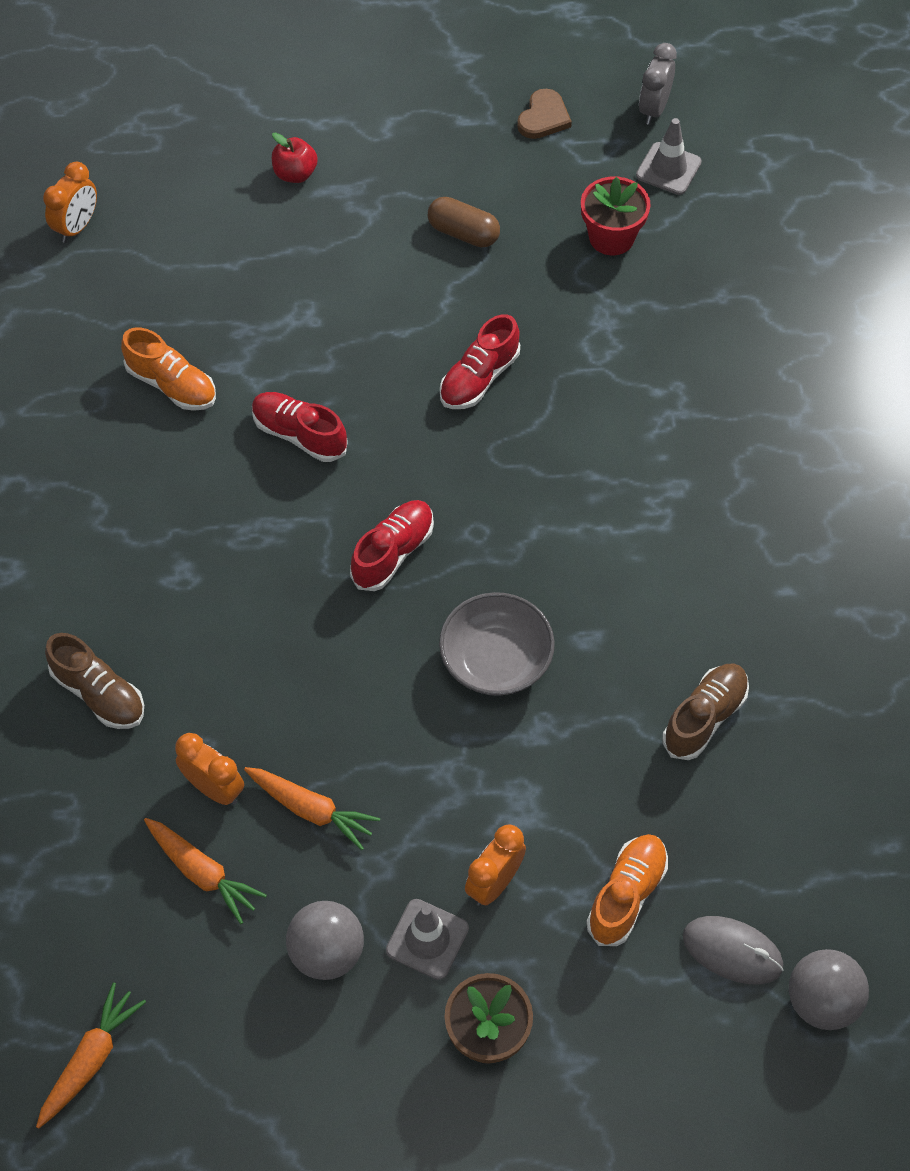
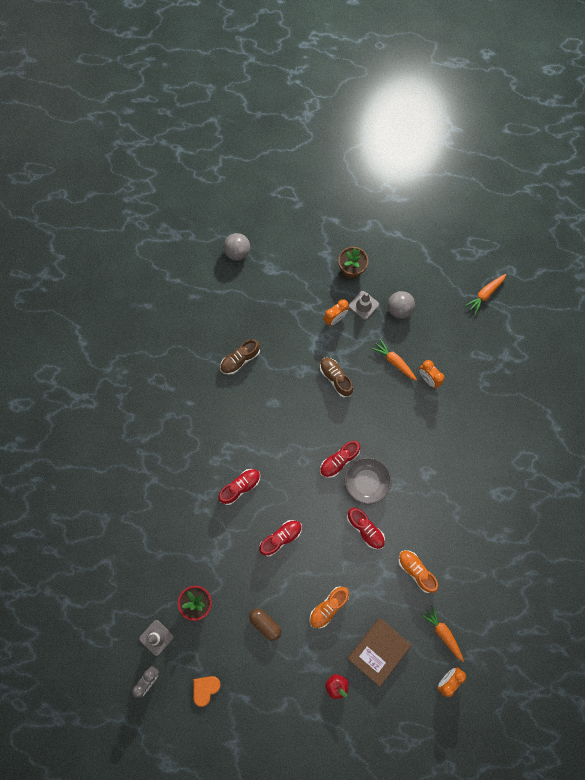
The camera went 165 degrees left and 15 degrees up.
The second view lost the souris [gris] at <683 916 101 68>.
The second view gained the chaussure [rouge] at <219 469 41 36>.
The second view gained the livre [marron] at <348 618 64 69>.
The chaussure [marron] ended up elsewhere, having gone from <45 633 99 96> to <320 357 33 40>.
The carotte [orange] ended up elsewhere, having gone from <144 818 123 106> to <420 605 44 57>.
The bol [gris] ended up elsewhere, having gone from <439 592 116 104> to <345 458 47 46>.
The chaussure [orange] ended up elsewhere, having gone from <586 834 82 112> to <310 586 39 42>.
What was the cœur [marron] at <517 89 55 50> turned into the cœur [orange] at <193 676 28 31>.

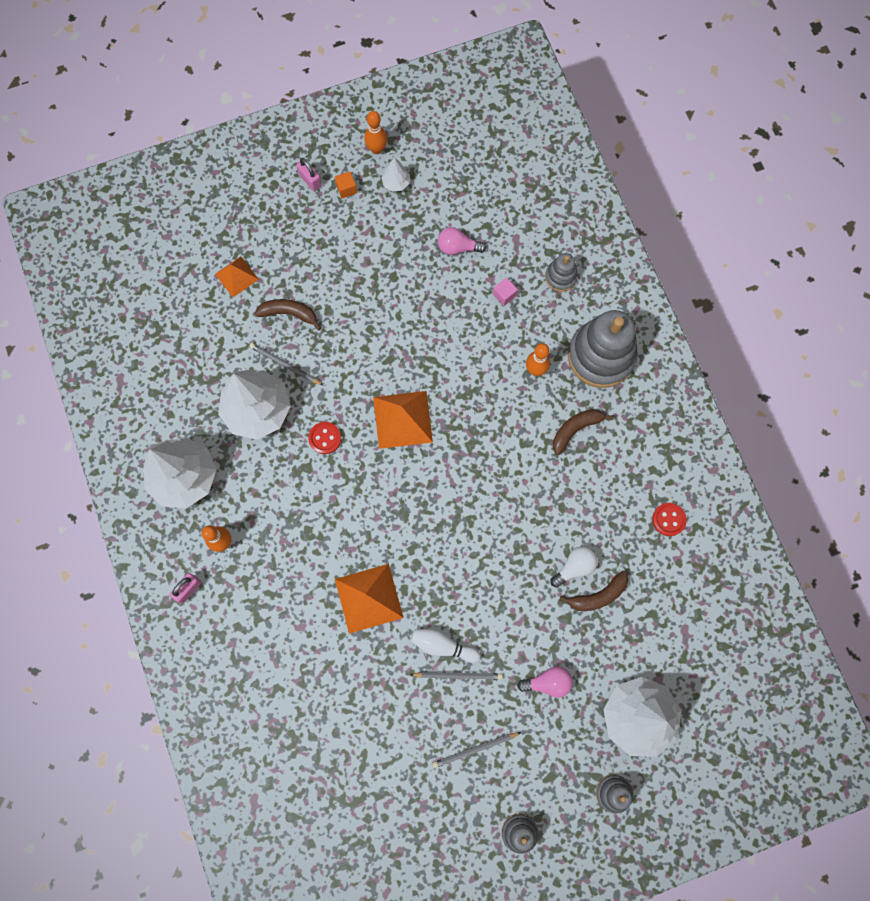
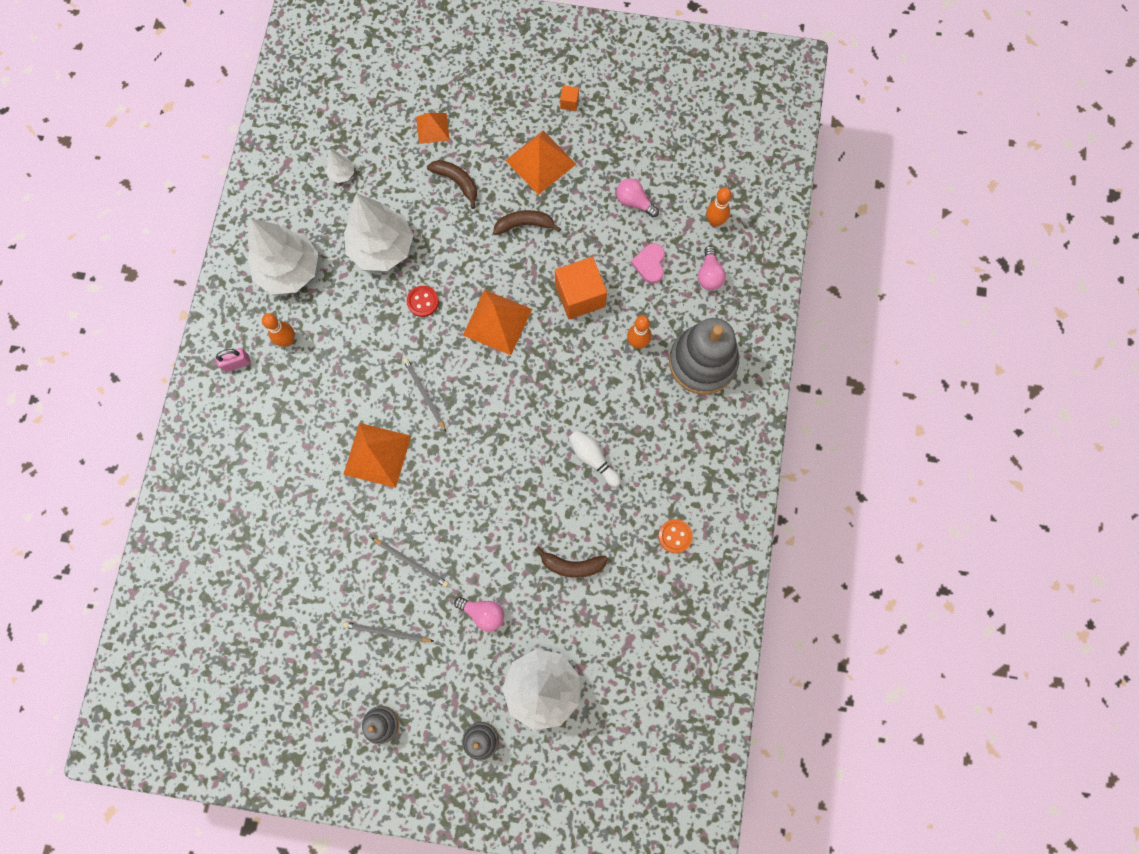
The camera went 30 degrees right and 0 degrees up.
The second view lost the cadenas [rose] at <296 158 26 33>.
The second view lost the ampoule [blanc] at <550 546 48 42>.
The second view gained the pyramide [orange] at <505 131 71 64>.
The second view gained the cube [orange] at <555 257 52 62>.
The crayon [gris] ended up elsewhere, having gone from <249 343 75 43> to <403 358 43 74>.
The quille [orange] ended up elsewhere, having gone from <364 111 23 43> to <706 188 25 39>.
The arbre [blanc] ended up elsewhere, having gone from <381 158 29 34> to <325 149 29 34>.
The quille [blanc] ended up elsewhere, having gone from <411 629 70 34> to <569 430 52 57>.
The banane [marron] ended up elsewhere, having gone from <553 409 61 46> to <493 210 68 25>.
Where the cube [rose] stood at <493 278 25 28>, the cœur [rose] came to stand at <631 243 34 41>.
Where the jouet à empiler [gris] stood at <545 253 33 39>, the ampoule [rose] came to stand at <698 246 28 44>.
What was the bouton [rouge] at <652 503 35 33> turned into the bouton [orange] at <658 519 35 34>.

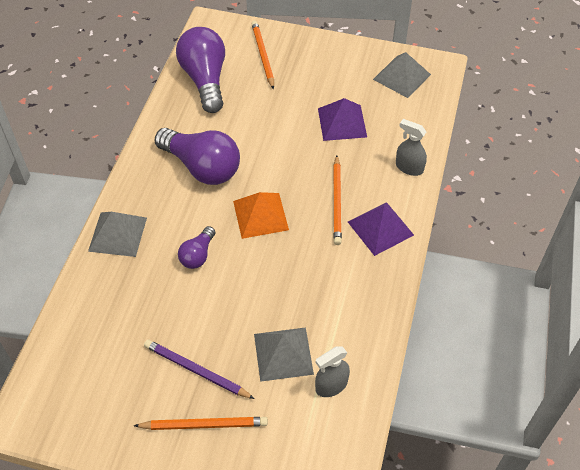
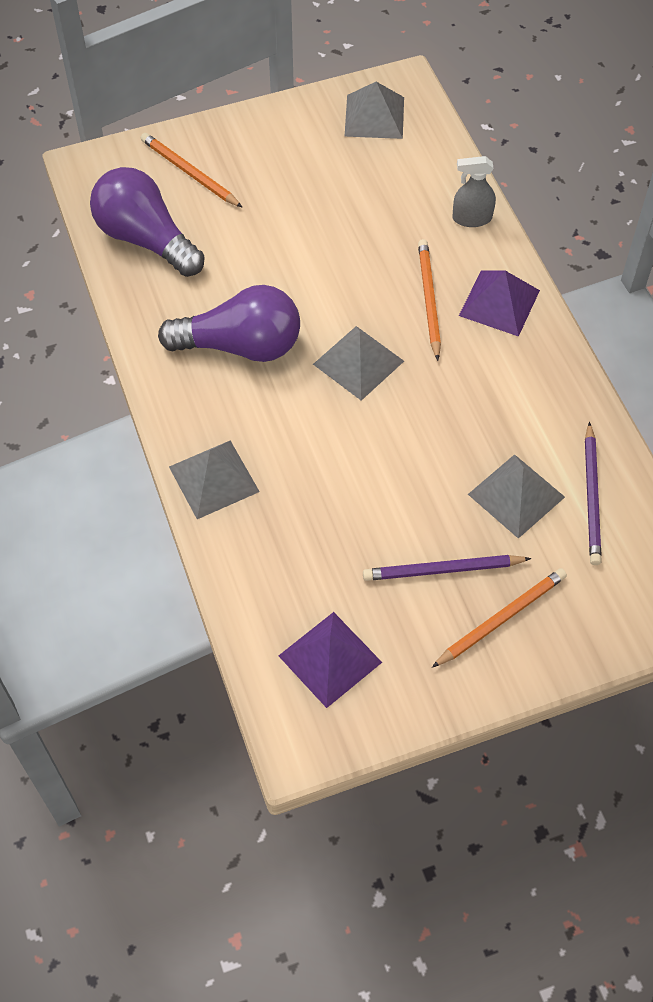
The camera went 35 degrees left and 5 degrees up.
The second view lost the ampoule [violet] at <178 226 38 43>.
The pyramide [violet] ended up elsewhere, having gone from <318 98 49 43> to <279 612 103 96>.
Where the vaporisateur [gris] stood at <315 346 35 51>, the crayon [violet] came to stand at <585 422 17 143>.
What was the pyramide [orange] at <233 192 56 47> turned into the pyramide [gris] at <313 326 91 75>.
The crayon [orange] at <333 155 9 90> ended up facing another way, 150 degrees counterclockwise from before.

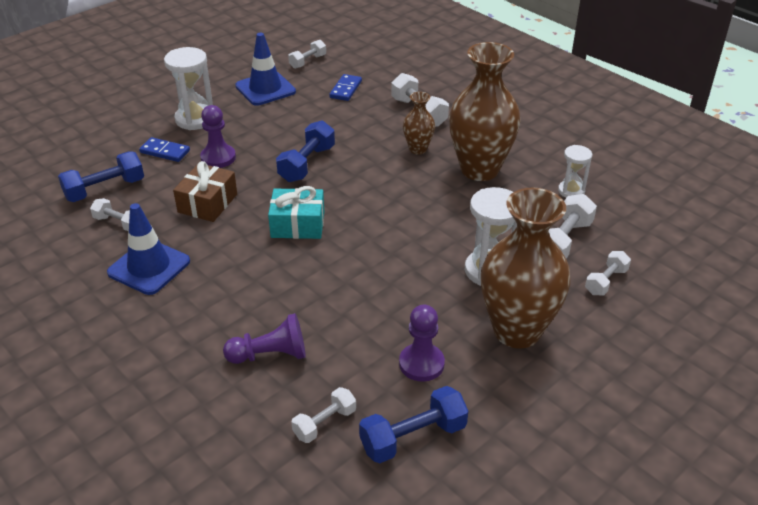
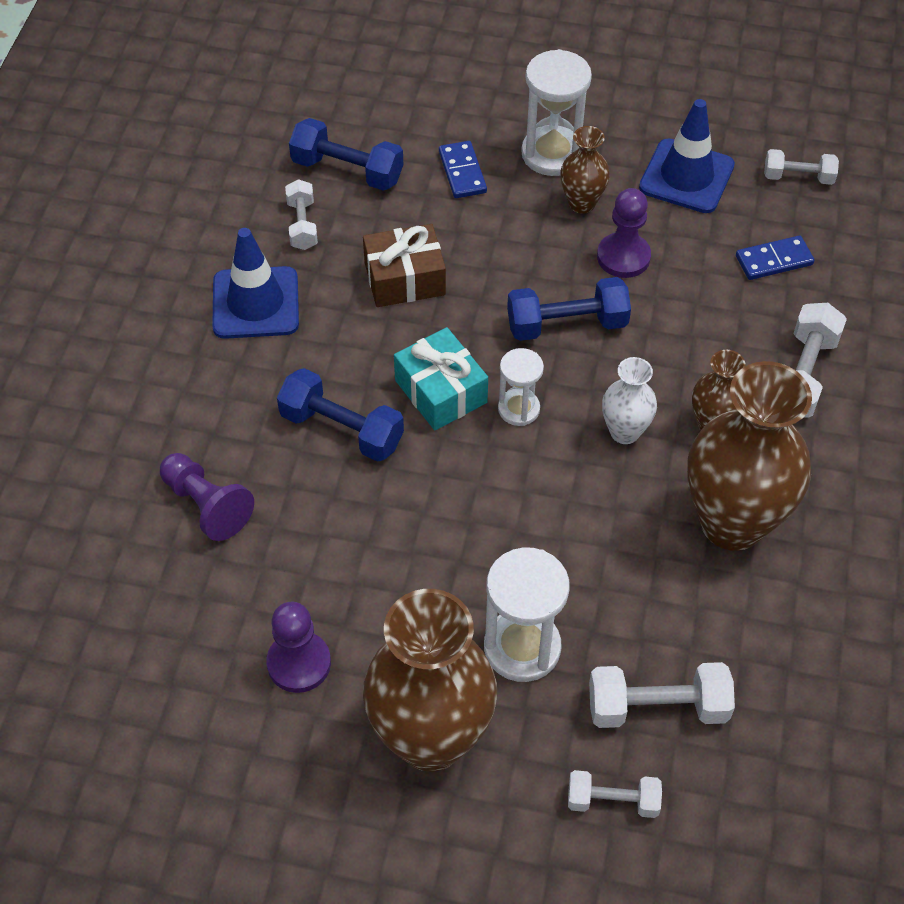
The camera went 55 degrees right and 15 degrees up.
The second view lost the haltère [blanc] at <291 387 65 56>.
The second view gained the vase [marron] at <560 126 50 88>.
The second view gained the vase [blanc] at <602 357 55 87>.
The pion [violet] ended up elsewhere, having gone from <200 105 36 63> to <597 188 54 90>.
The haltère [bleu] ended up elsewhere, having gone from <359 386 109 77> to <277 368 127 94>.
The sablier [blanc] ended up elsewhere, having gone from <558 145 34 53> to <498 348 46 78>.

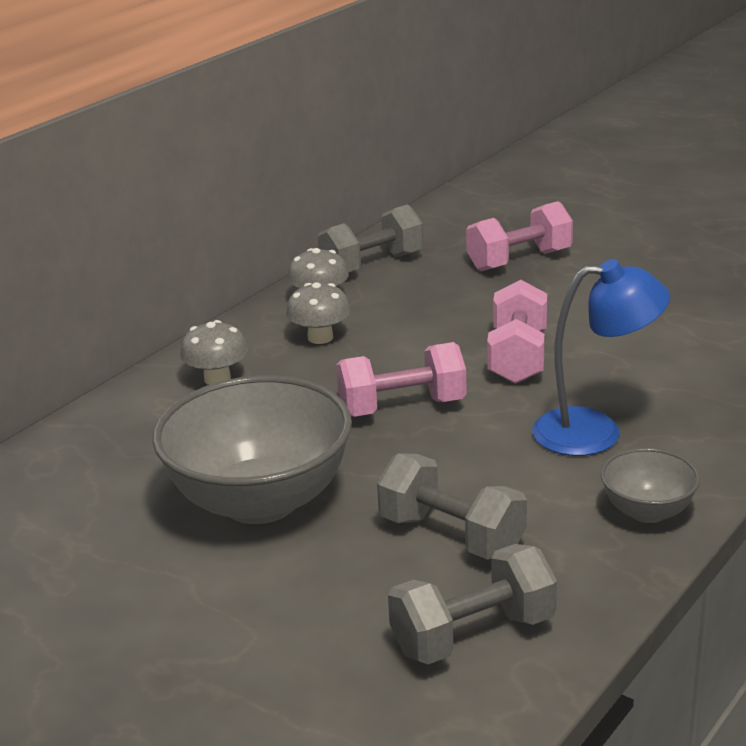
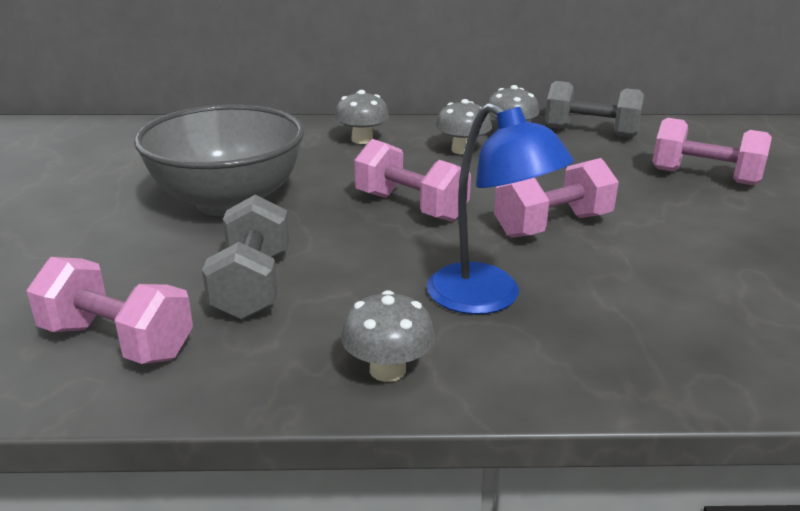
The camera went 50 degrees right and 0 degrees up.
Where the bol [gris] stood at <601 448 99 75>, the champignon [gris] came to stand at <341 290 94 92>.
What was the haltère [gris] at <388 544 169 120> turned into the haltère [rose] at <27 257 166 107>.

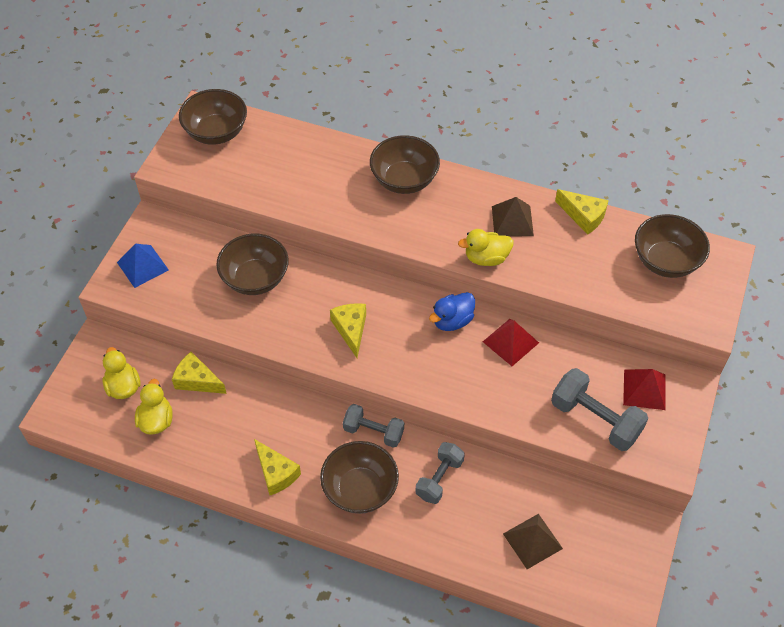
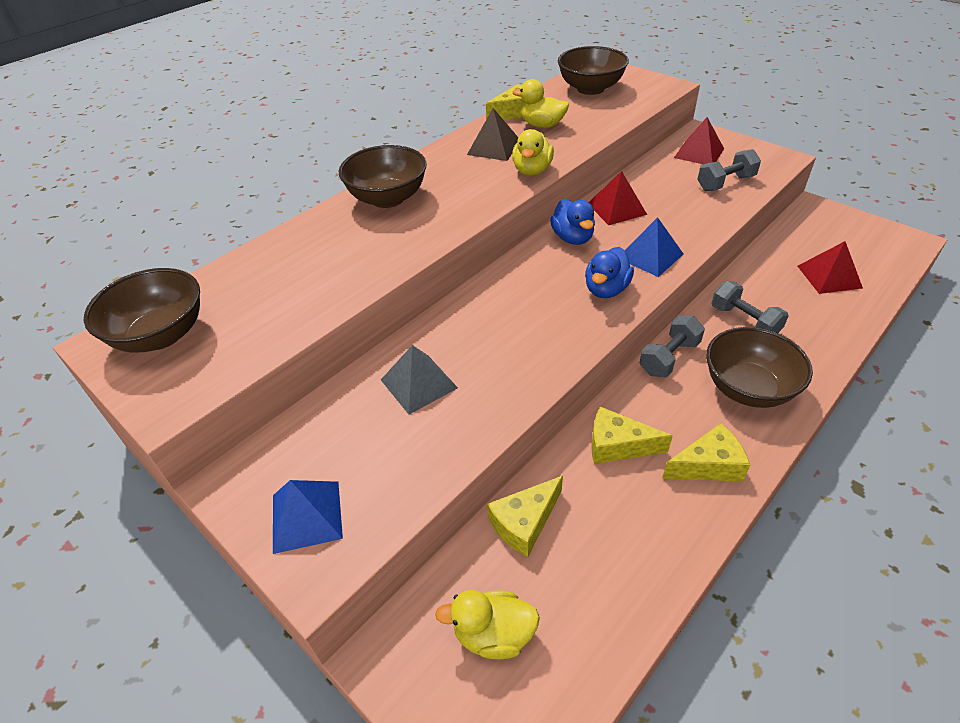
The camera went 65 degrees left and 10 degrees down.
The second view gained the canard [bleu] at <585 247 49 51>.
The second view gained the pyramide [bleu] at <625 217 58 60>.
The canard [jaune] ended up elsewhere, having gone from <135 379 38 56> to <513 79 56 49>.
The fromage [jaune] ended up elsewhere, having gone from <330 303 36 55> to <591 407 82 57>.
Where the bol [marron] stood at <216 234 73 61>, the pyramide [gris] came to stand at <381 345 77 70>.
What was the pyramide [marron] at <503 514 60 55> turned into the pyramide [rouge] at <797 241 66 53>.
The size of the haltère [gris] at <551 368 97 83> changed by a factor of 0.67.

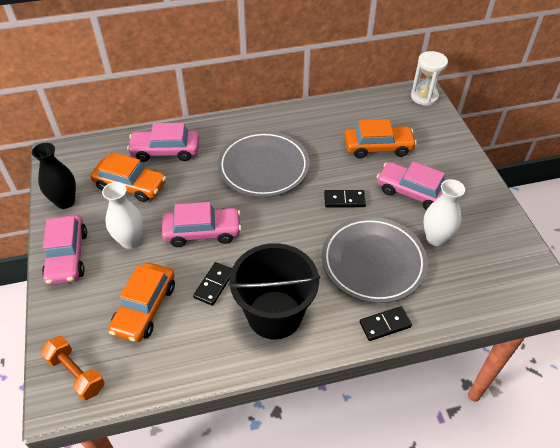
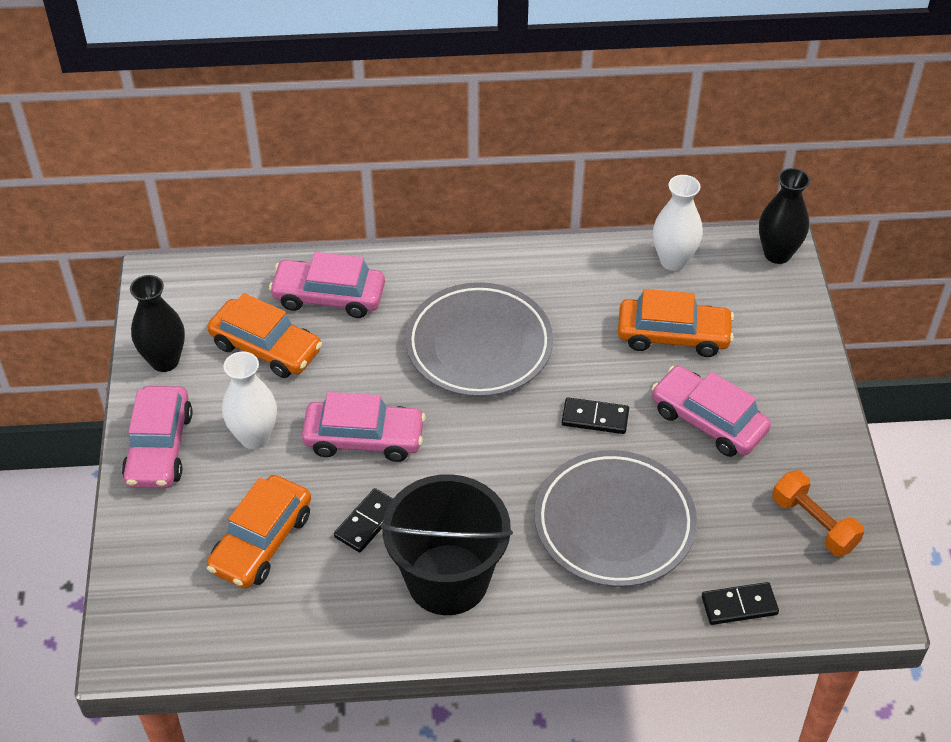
The camera went 10 degrees right and 0 degrees up.
The haltère [orange] ended up elsewhere, having gone from <40 336 65 65> to <772 470 92 87>.
The domino [noir] ended up elsewhere, having gone from <360 306 52 35> to <702 582 77 43>.
The vase [blanc] ended up elsewhere, having gone from <423 179 42 67> to <653 175 50 96>.
Where the sablier [blanc] stood at <411 51 37 55>, the vase [noir] came to stand at <759 168 51 96>.

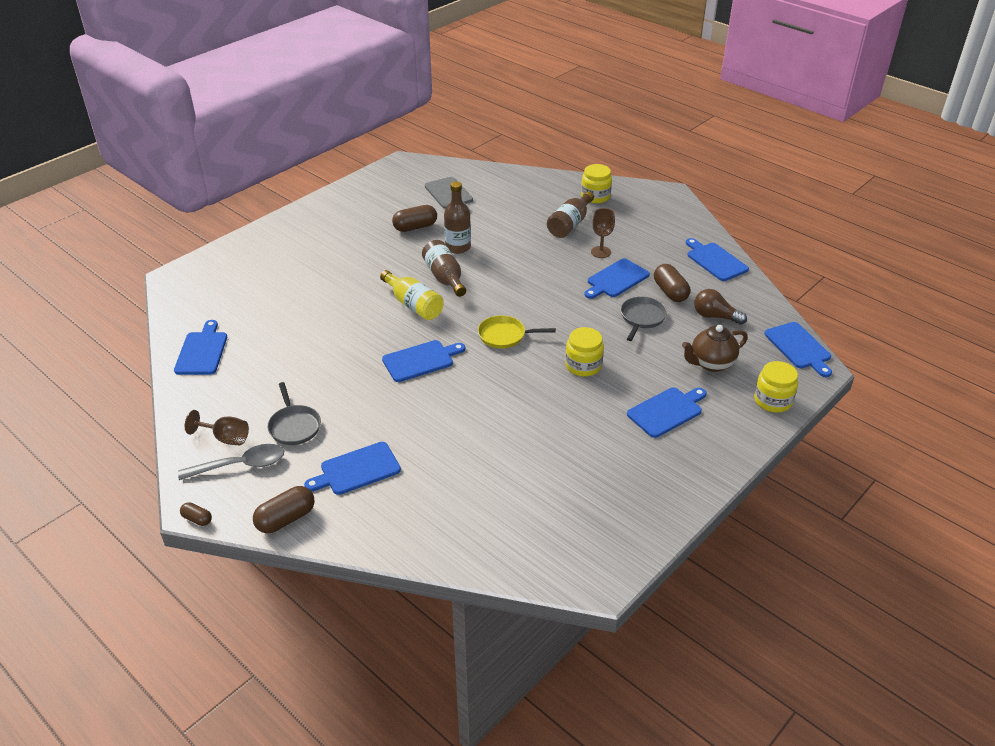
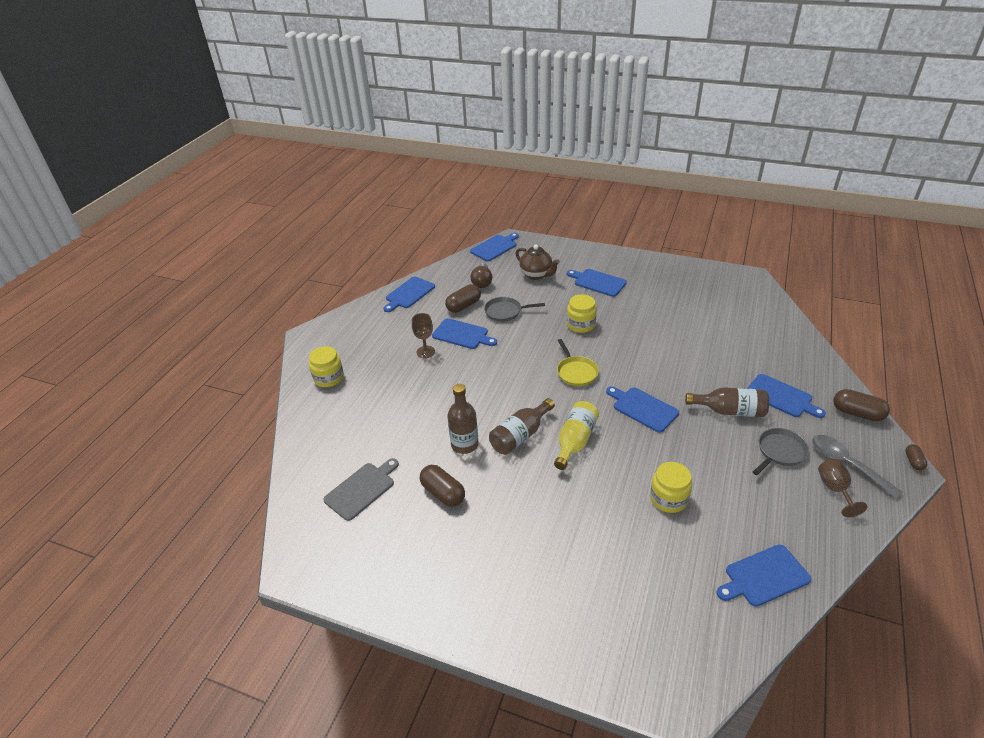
The camera went 110 degrees left and 0 degrees up.
The bouteille [marron] ended up elsewhere, having gone from <547 192 47 46> to <685 387 84 30>.
The bocal [jaune] ended up elsewhere, having gone from <754 361 44 52> to <650 462 42 51>.

